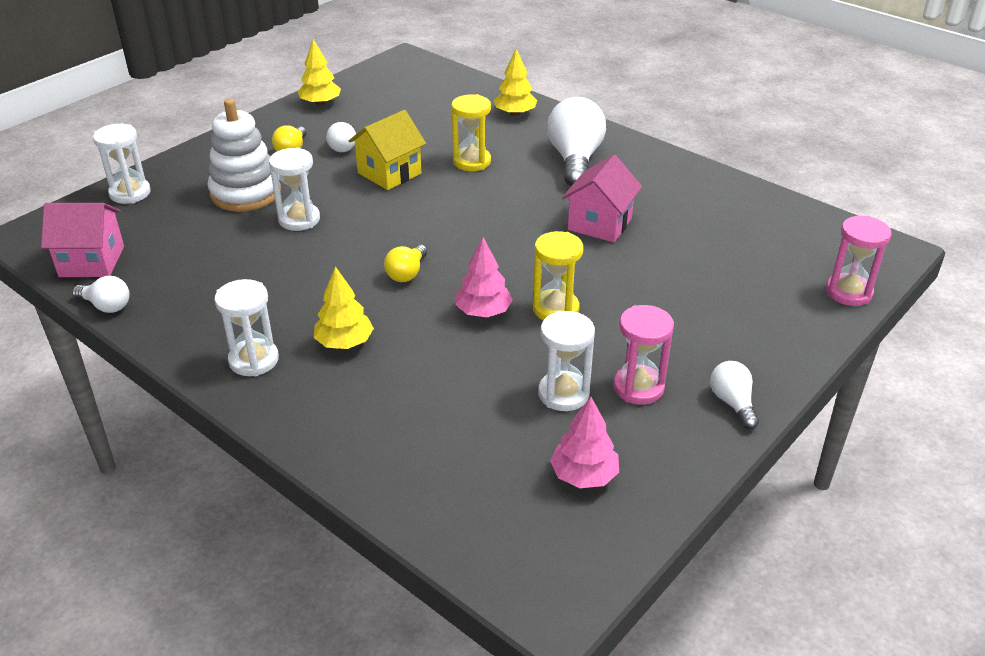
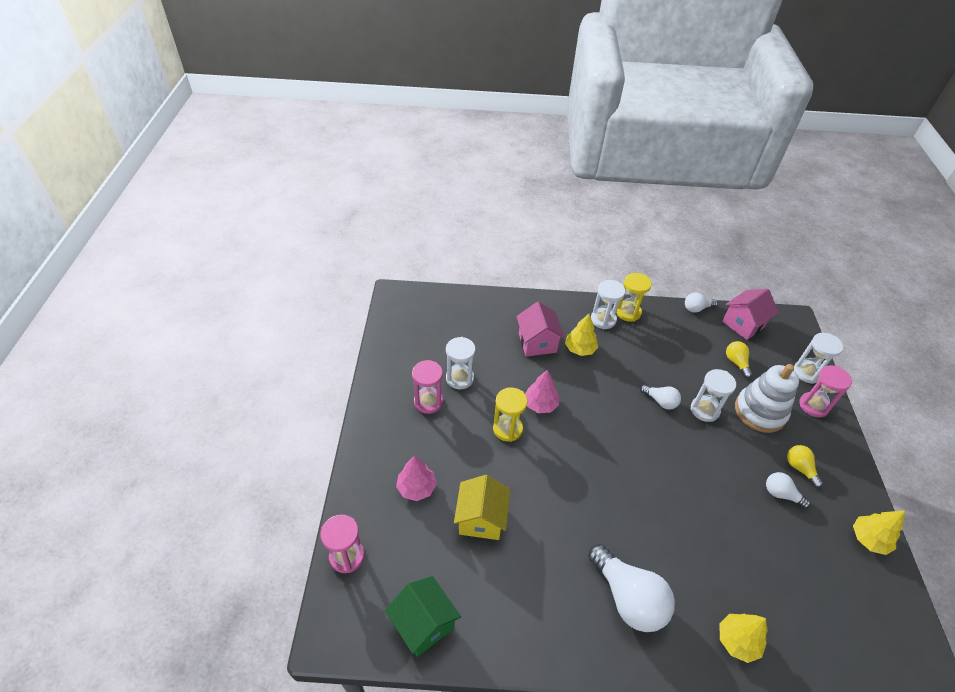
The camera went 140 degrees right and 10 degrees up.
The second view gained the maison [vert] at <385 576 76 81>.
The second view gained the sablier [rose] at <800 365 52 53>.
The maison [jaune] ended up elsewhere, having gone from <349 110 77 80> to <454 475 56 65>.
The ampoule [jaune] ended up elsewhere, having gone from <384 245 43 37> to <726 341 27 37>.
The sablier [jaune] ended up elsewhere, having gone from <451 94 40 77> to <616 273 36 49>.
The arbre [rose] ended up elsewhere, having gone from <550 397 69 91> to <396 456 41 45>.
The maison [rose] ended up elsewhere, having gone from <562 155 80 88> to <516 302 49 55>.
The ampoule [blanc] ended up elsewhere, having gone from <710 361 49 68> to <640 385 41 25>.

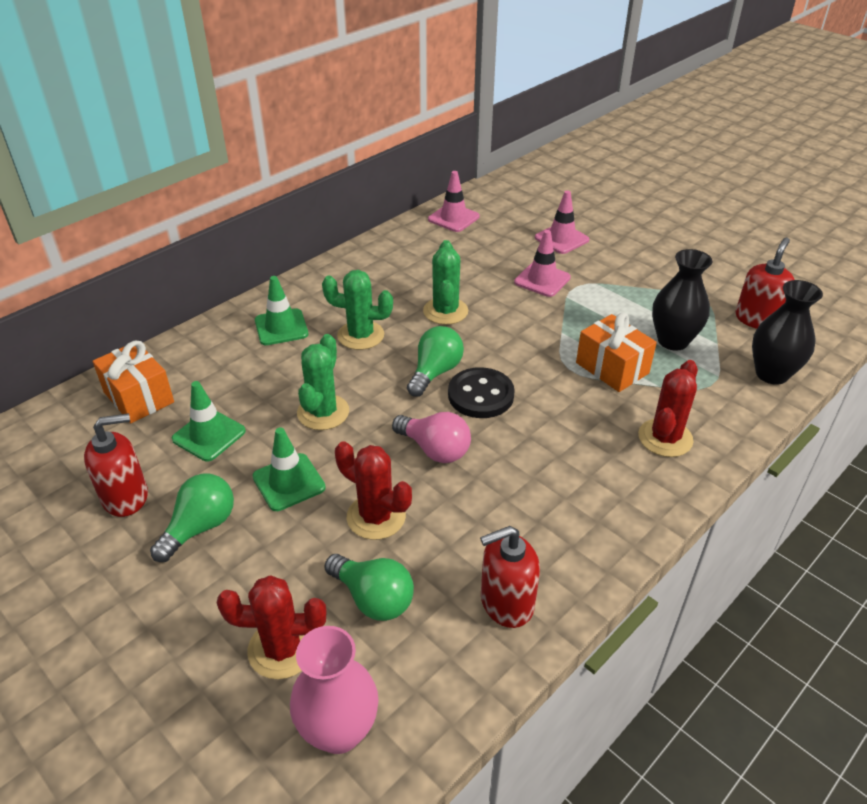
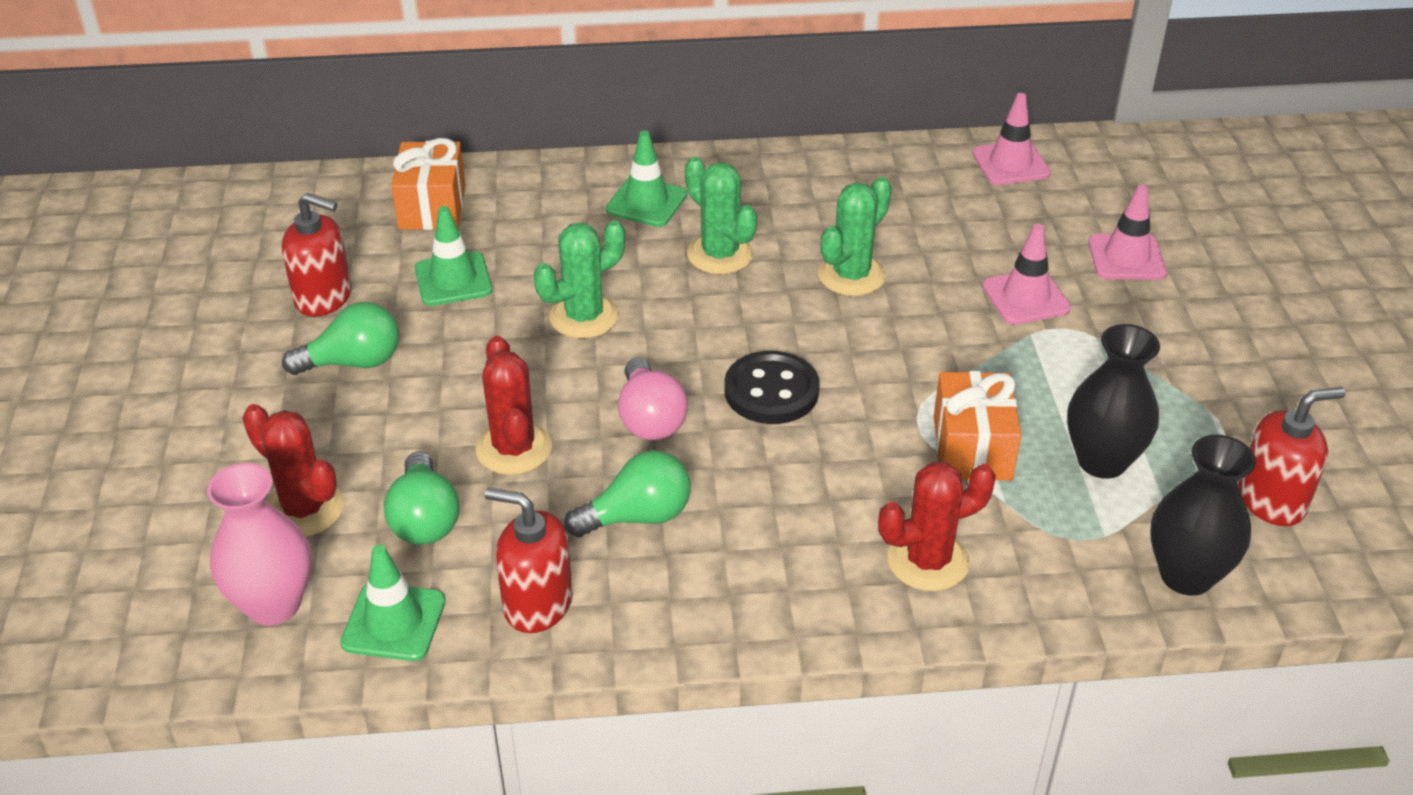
The camera went 40 degrees right and 0 degrees up.
The cône de chantier [vert] ended up elsewhere, having gone from <253 427 73 84> to <340 545 106 116>.
The ampoule [vert] ended up elsewhere, having gone from <407 326 57 71> to <564 450 127 87>.

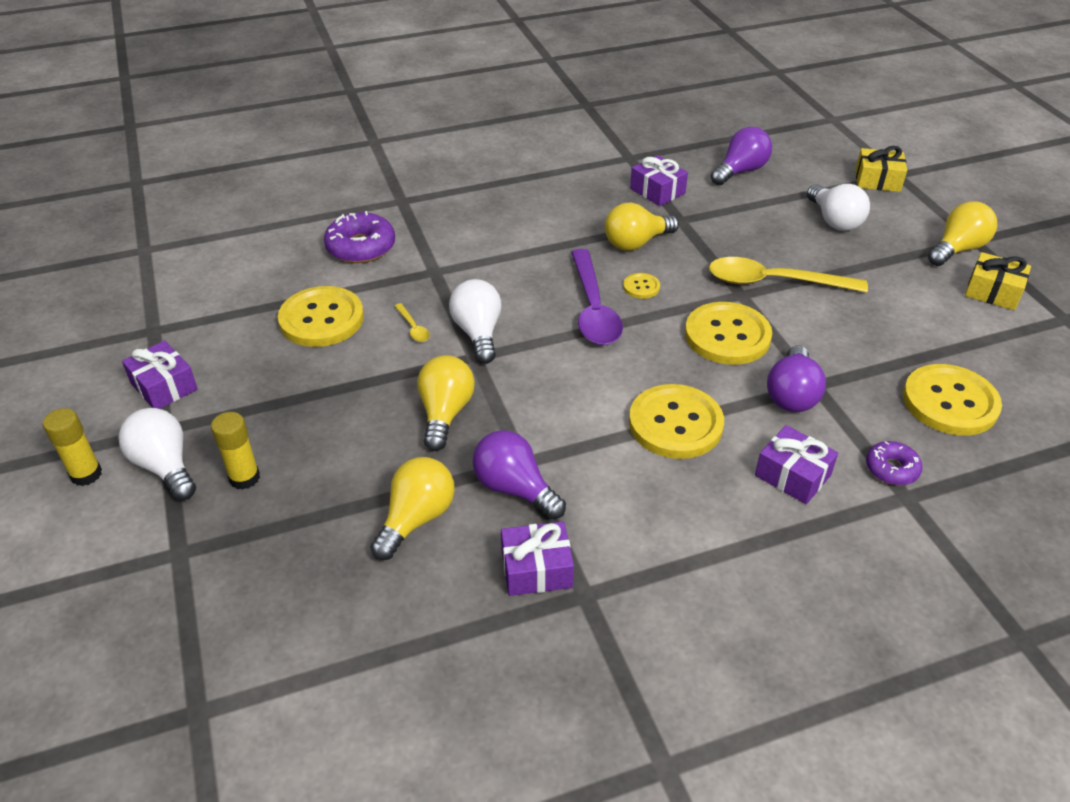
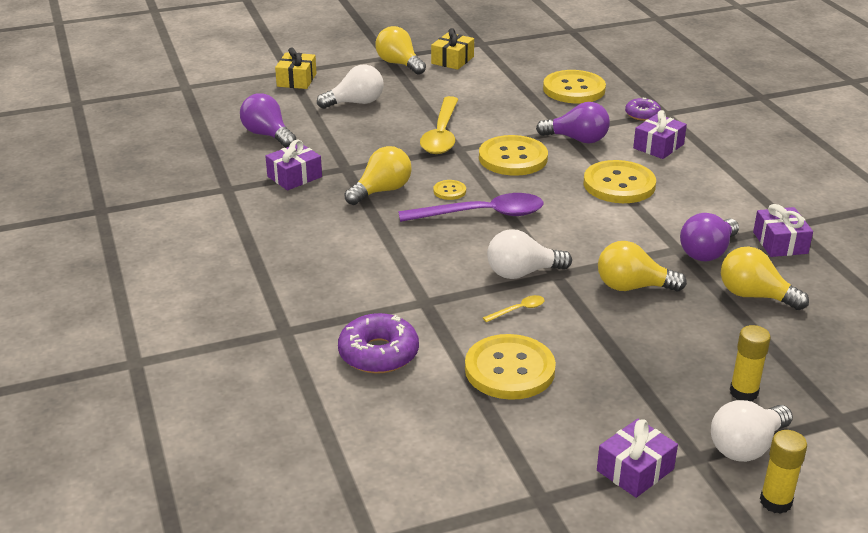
The camera went 90 degrees left and 10 degrees down.
The ampoule [jaune] at <605 202 74 49> ended up facing another way, 105 degrees counterclockwise from before.

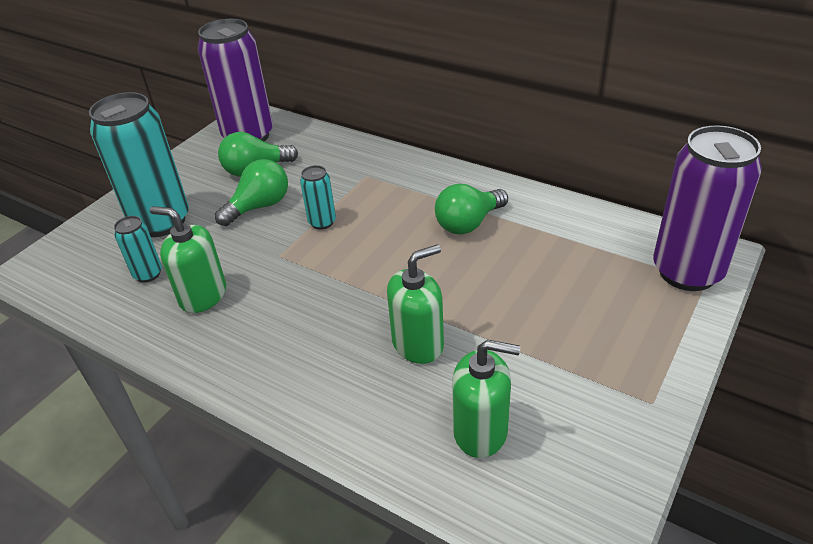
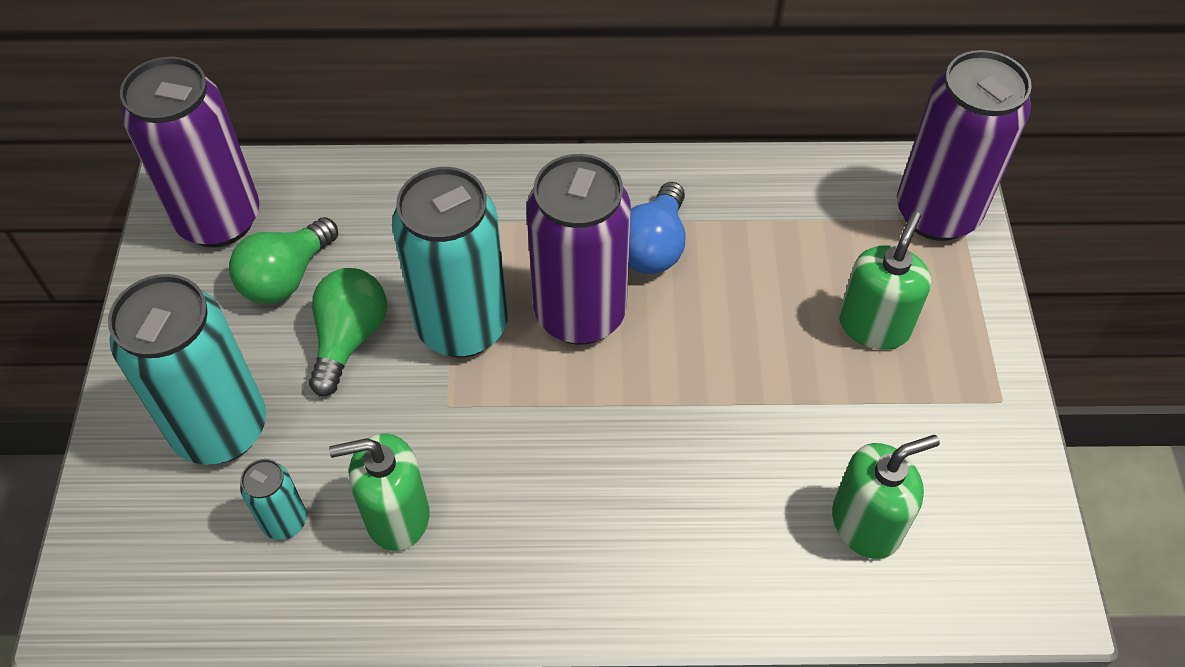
The camera went 35 degrees left and 15 degrees up.
The second view gained the canette [violet] at <527 154 104 191>.
The distributeur de savon [vert] ended up elsewhere, having gone from <387 244 57 120> to <839 212 92 138>.
What was the ampoule [vert] at <435 184 73 50> turned into the ampoule [bleu] at <628 182 58 92>.
The size of the canette [turquoise] at <300 165 36 65> changed by a factor of 2.19.

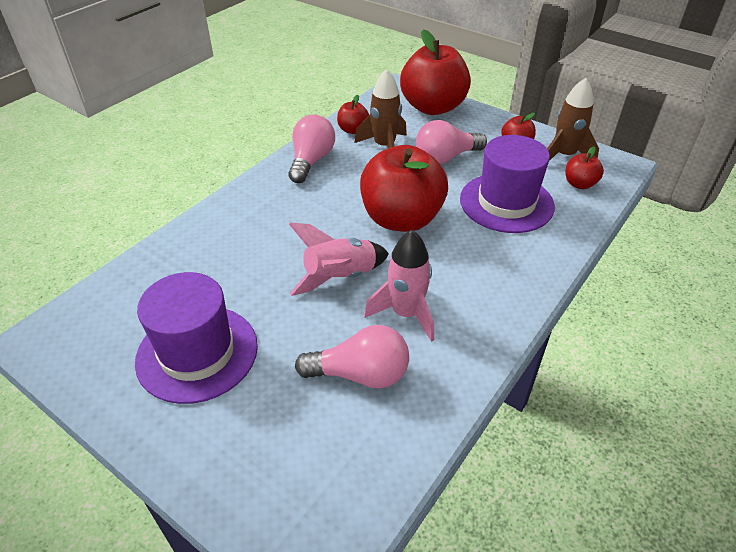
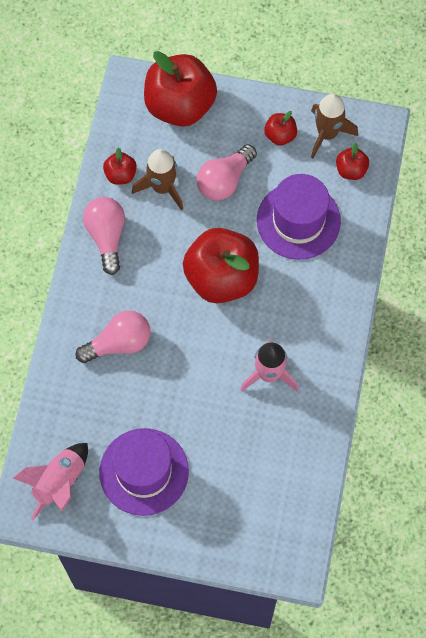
The camera went 25 degrees left and 25 degrees up.
The fusée [rose] ended up elsewhere, having gone from <289 222 100 74> to <13 443 75 77>.
The ampoule [rose] ended up elsewhere, having gone from <295 325 114 64> to <75 310 76 53>.

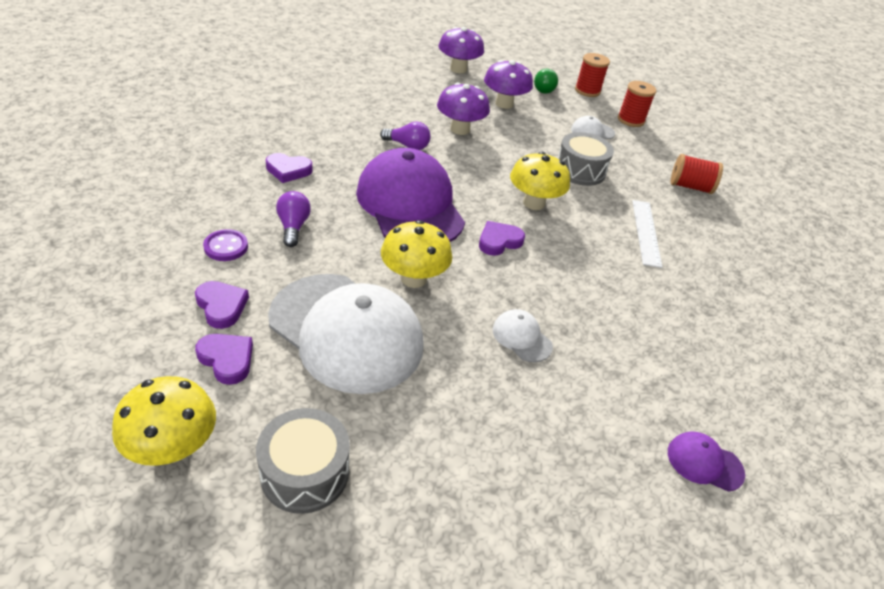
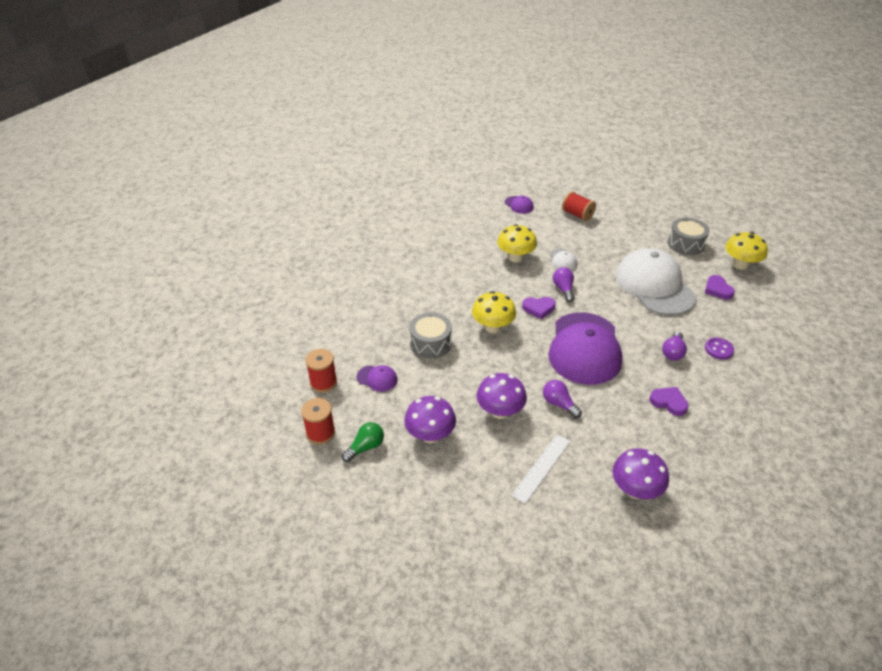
The camera went 145 degrees left and 0 degrees up.
The second view lost the cœur [violet] at <195 281 54 48>.
The second view gained the ampoule [violet] at <553 267 21 35>.
The champignon [jaune] ended up elsewhere, having gone from <381 220 71 68> to <497 224 40 38>.
The champignon [violet] ended up elsewhere, having gone from <439 27 45 46> to <612 448 57 51>.
The règle [blanc] ended up elsewhere, having gone from <632 200 30 68> to <511 434 60 70>.
The bobine [rouge] ended up elsewhere, having gone from <671 154 52 40> to <562 192 34 29>.
What was the casquette [blanc] at <571 116 44 23> turned into the casquette [violet] at <357 365 41 27>.

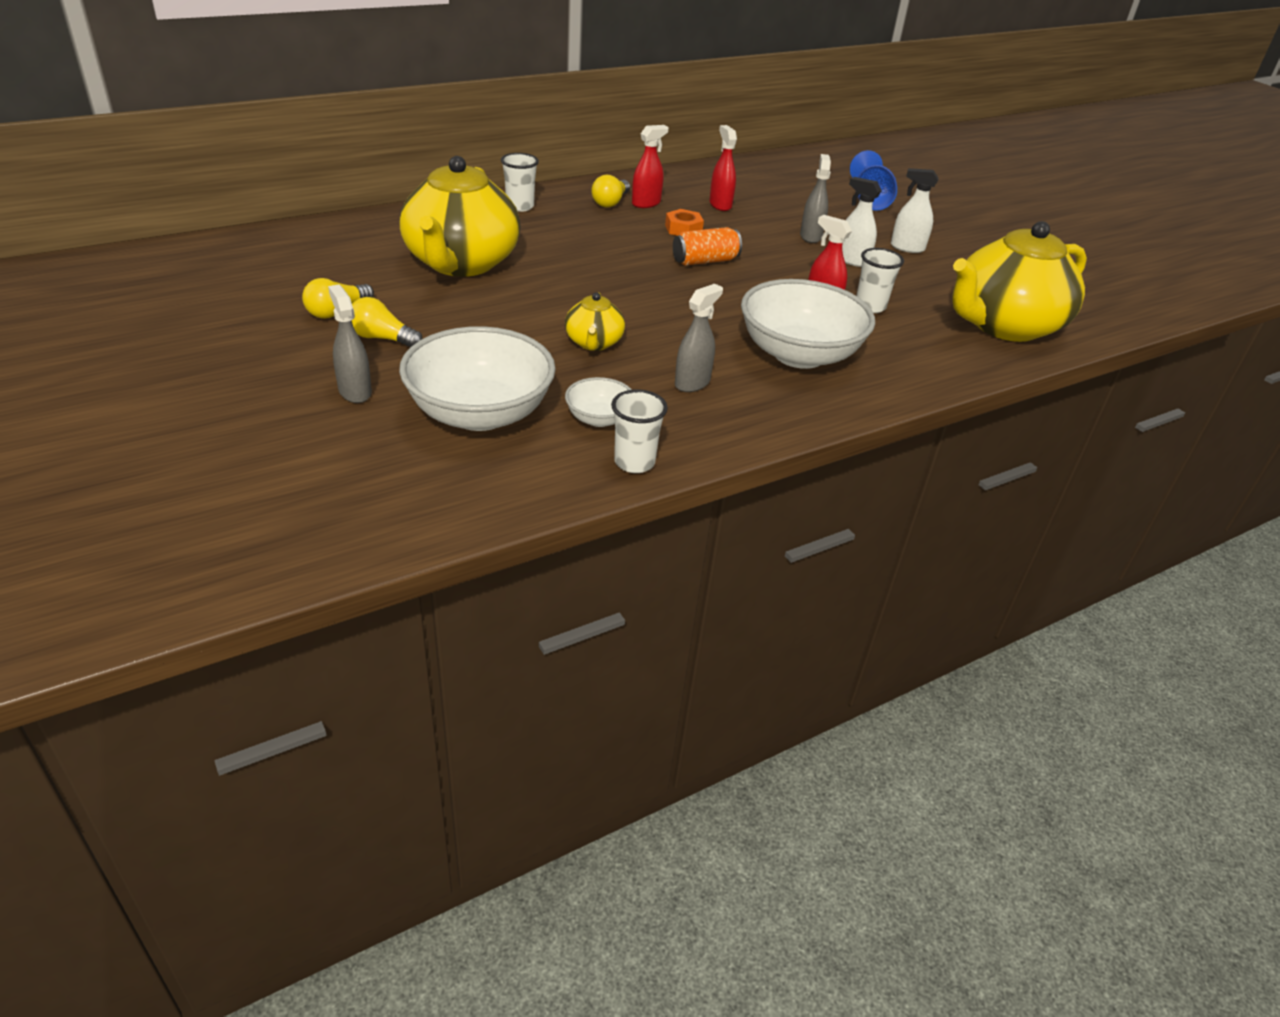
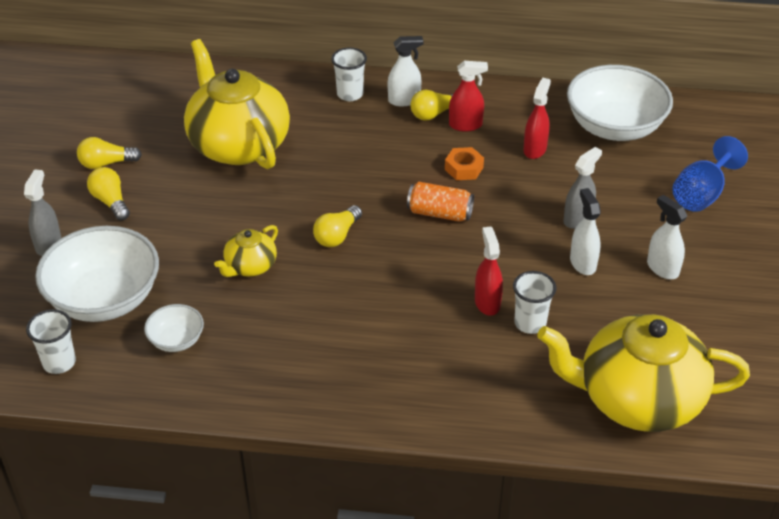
The camera went 40 degrees right and 5 degrees up.
The second view lost the vaporisateur [gris] at <675 284 48 108>.
The second view gained the ampoule [jaune] at <313 205 49 42>.
The second view gained the vaporisateur [blanc] at <388 36 36 70>.
The gobelet [blanc] ended up elsewhere, having gone from <611 389 57 84> to <26 309 50 65>.
The bol [blanc] ended up elsewhere, having gone from <741 279 134 90> to <567 65 106 76>.
The théière [jaune] at <400 156 121 121> ended up facing another way, 105 degrees clockwise from before.

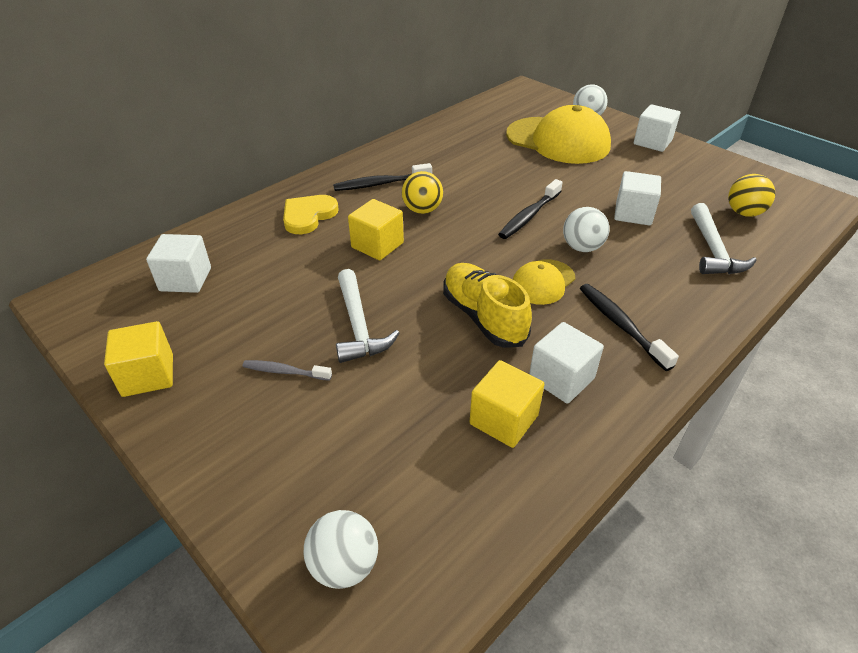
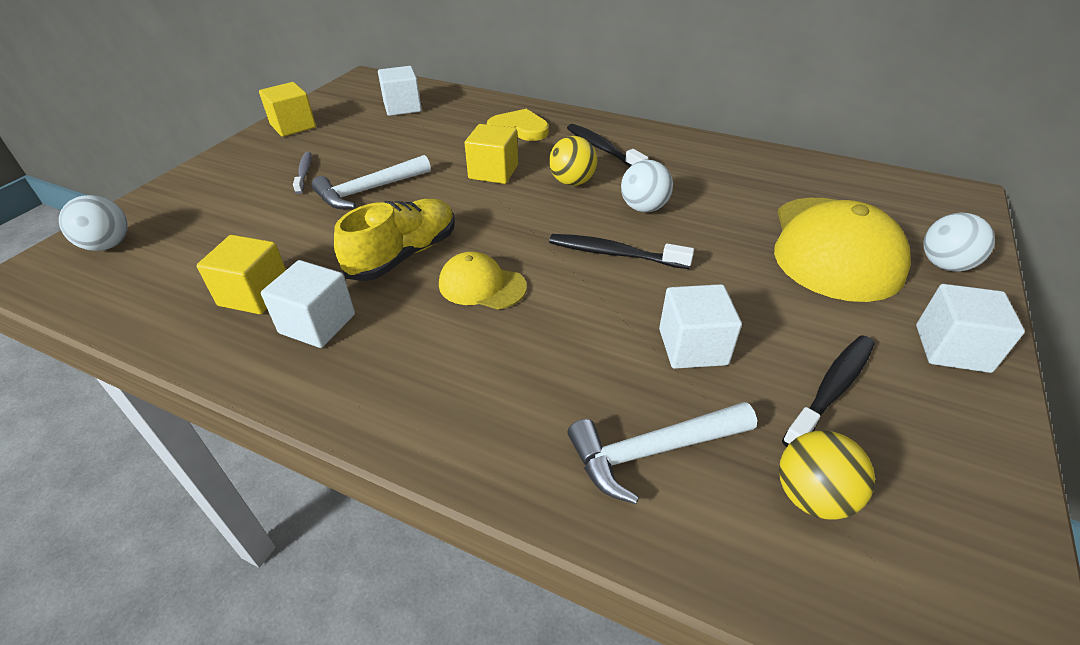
The camera went 70 degrees right and 0 degrees up.
The balle [blanc] ended up elsewhere, having gone from <563 207 46 45> to <621 160 52 52>.
The brosse à dents [noir] ended up elsewhere, having gone from <580 284 99 87> to <782 335 93 112>.

